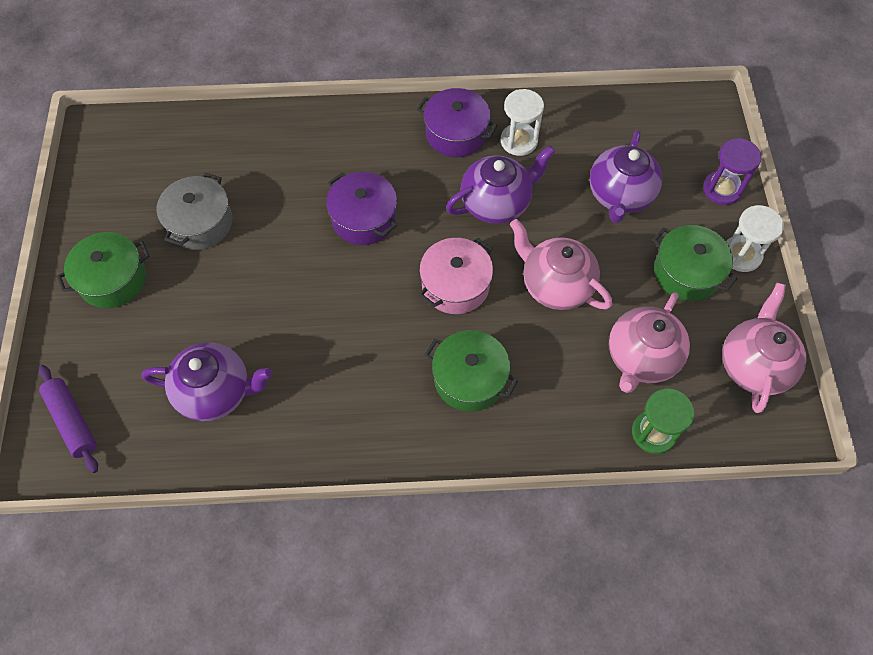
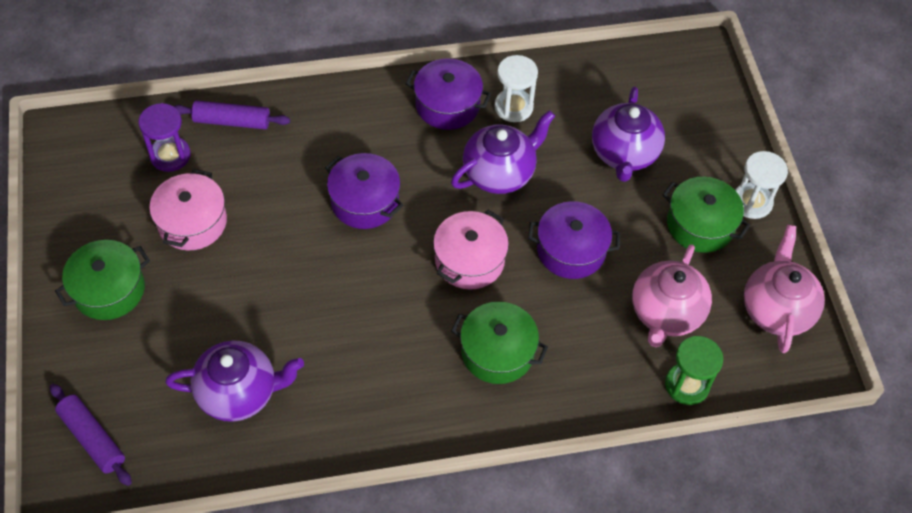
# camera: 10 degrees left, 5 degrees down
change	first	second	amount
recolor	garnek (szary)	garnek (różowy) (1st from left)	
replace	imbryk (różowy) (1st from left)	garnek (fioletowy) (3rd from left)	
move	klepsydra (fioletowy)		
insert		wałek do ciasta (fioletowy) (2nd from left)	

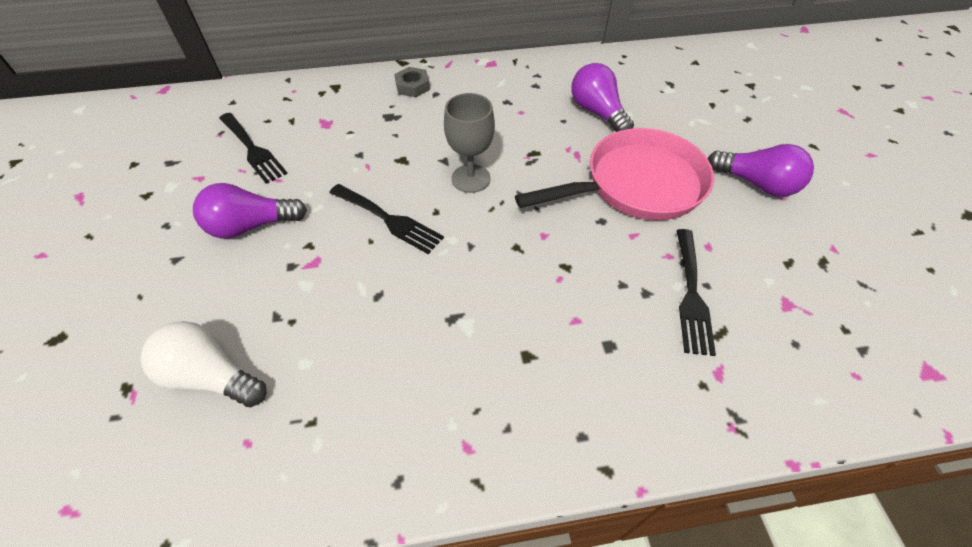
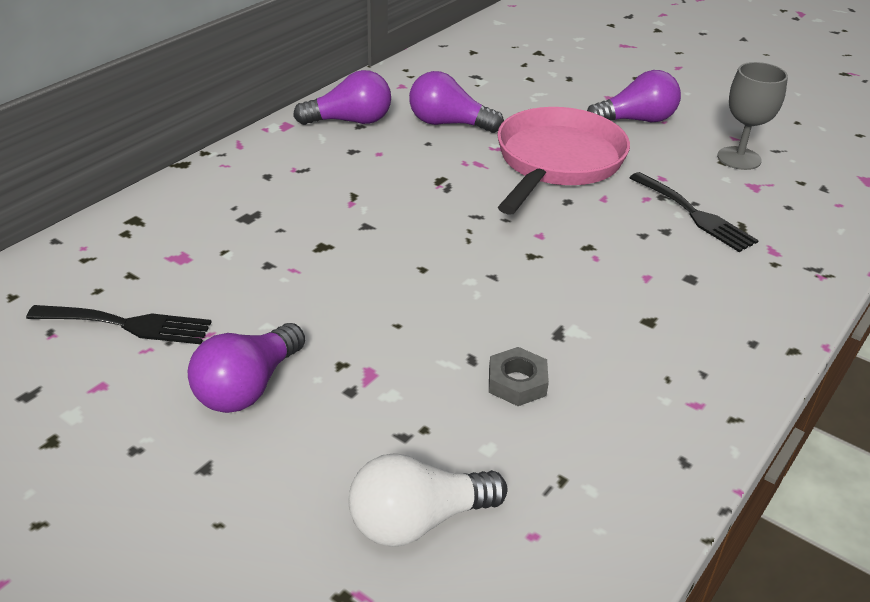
# camera: 45 degrees left, 15 degrees down
change	first	second	amount
delete	widelec (czarny) (2nd from left)		
move	nakrętka (szary)		
move	kielich (szary)		
insert		żarówka (fioletowy) (2nd from left)	

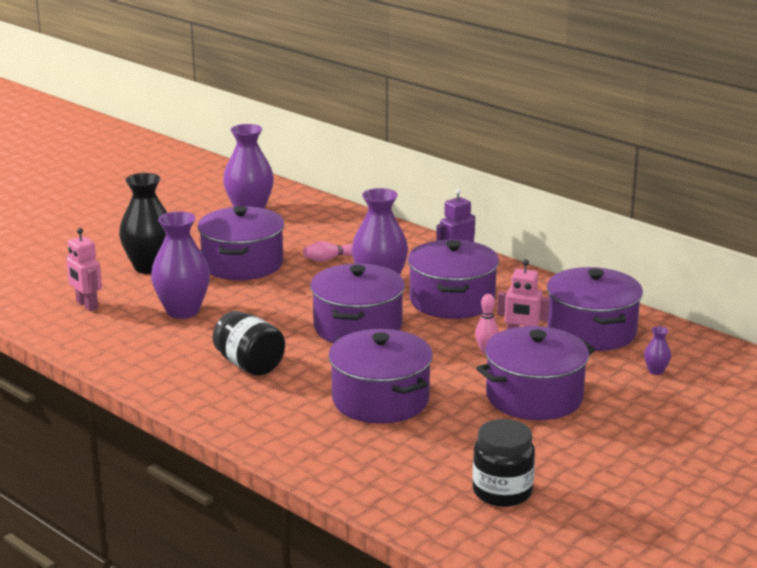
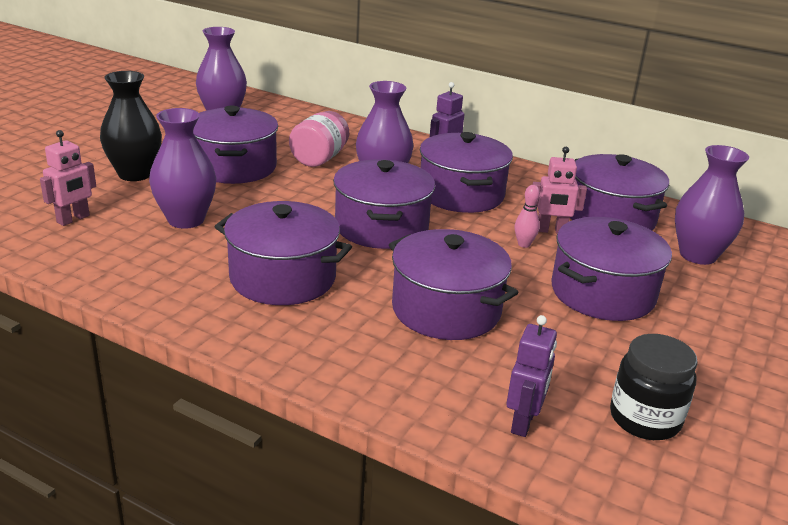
# camera: 15 degrees left, 5 degrees up
change	first	second	amount
rotate	robot (różowy) (1st from left)		90 degrees counterclockwise
replace	słoik (czarny) (1st from left)	garnek (fioletowy) (2nd from left)	
replace	kręgiel (różowy) (1st from left)	słoik (różowy)	
resize	wazon (fioletowy) (4th from left)		x2.36
insert		robot (fioletowy) (2nd from left)	

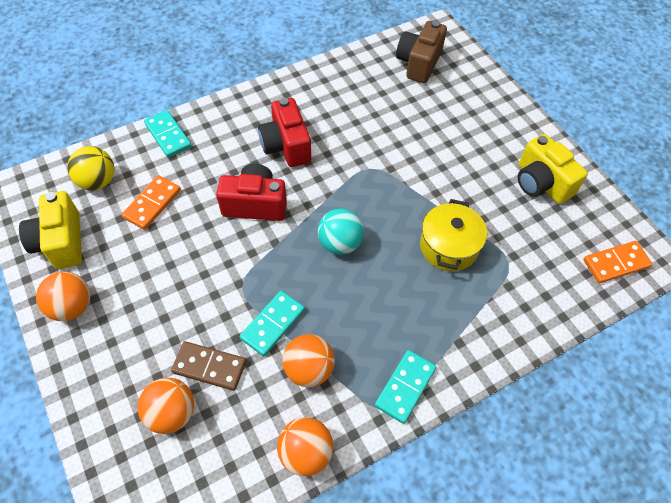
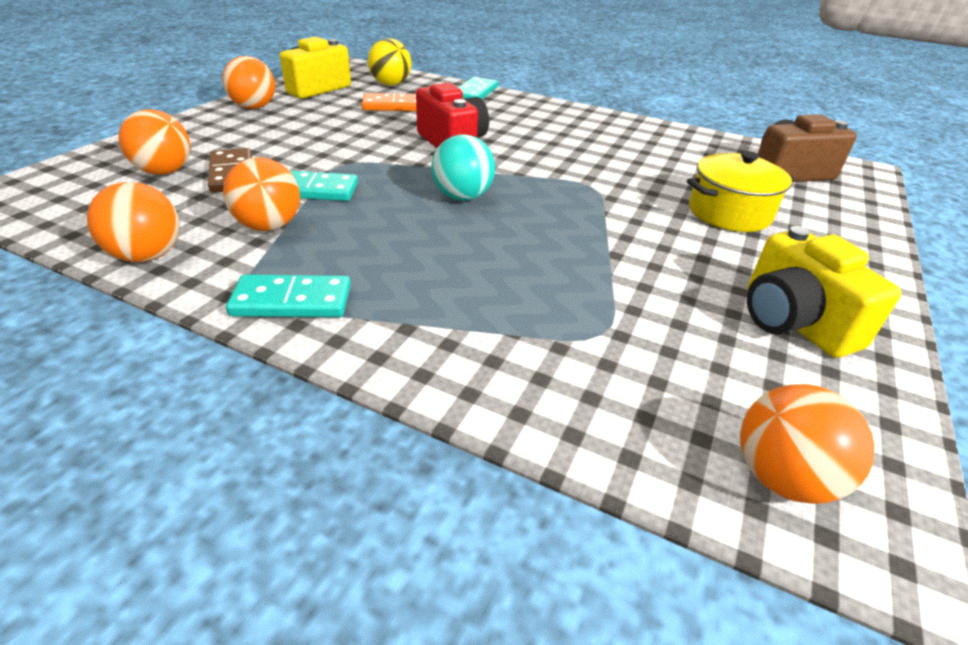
# camera: 55 degrees right, 20 degrees down
change	first	second	amount
delete	aparat fotograficzny (czerwony) (2nd from left)		
move	garnek (żółty)		
rotate	aparat fotograficzny (żółty) (2nd from left)		45 degrees counterclockwise
replace	kostka domina (pomarańczowy) (2nd from left)	piłka (pomarańczowy) (5th from left)	

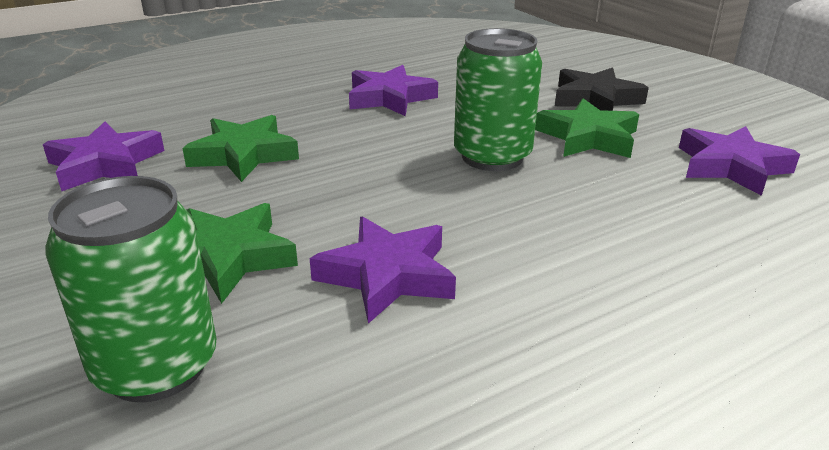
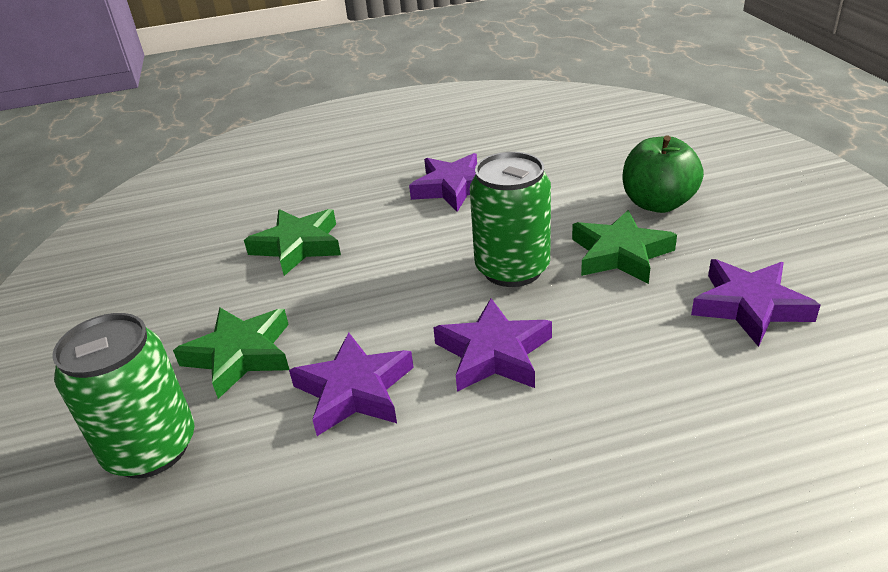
# camera: 20 degrees right, 5 degrees up
change	first	second	amount
move	gwiazda (fioletowy) (1st from left in the first image)	gwiazda (fioletowy) (3rd from left)	
replace	gwiazda (czarny)	jabłko (zielony)	

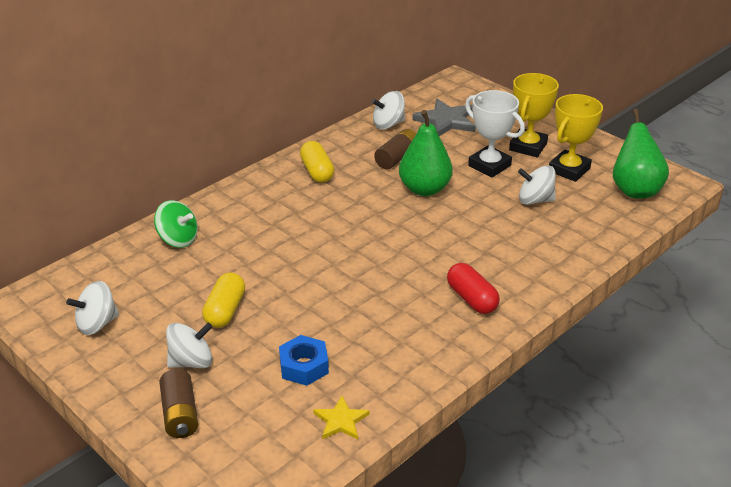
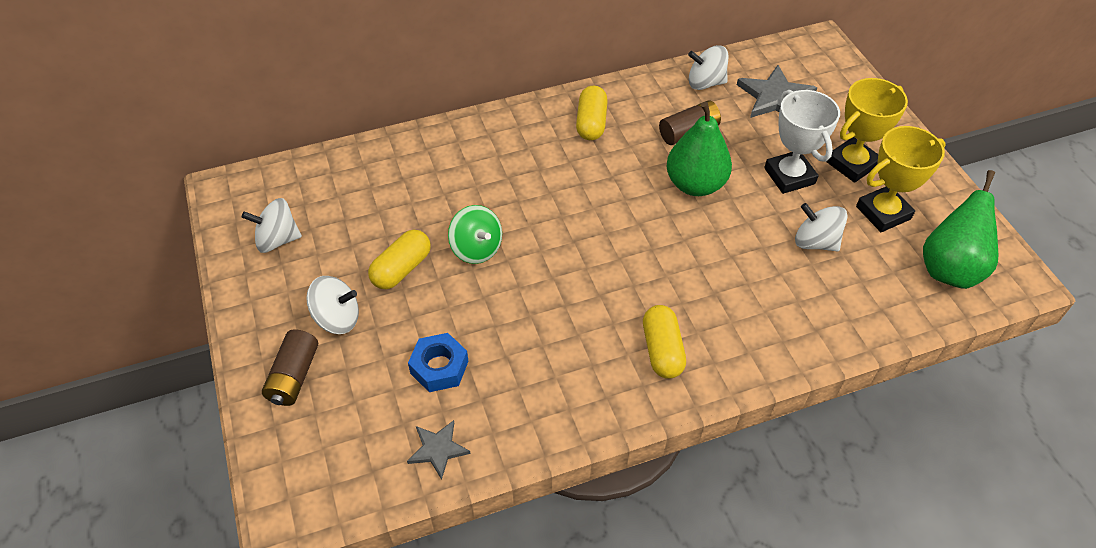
# camera: 25 degrees right, 15 degrees up
change	first	second	amount
move	bączek (zielony)		
recolor	gwiazda (żółty)	gwiazda (szary) (1st from left)	
recolor	kapsułka (czerwony)	kapsułka (żółty) (3rd from left)	

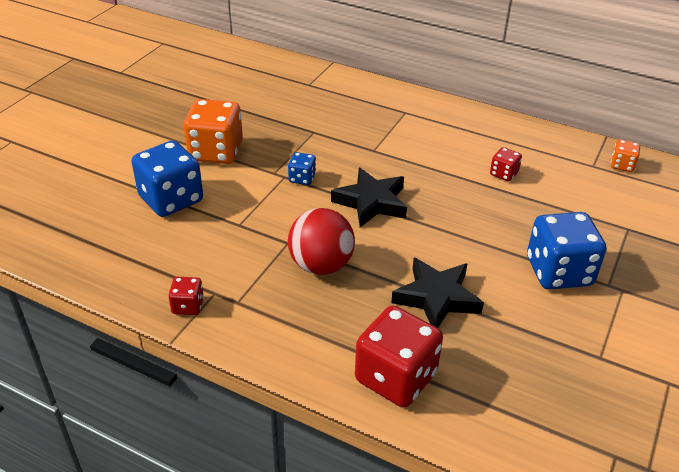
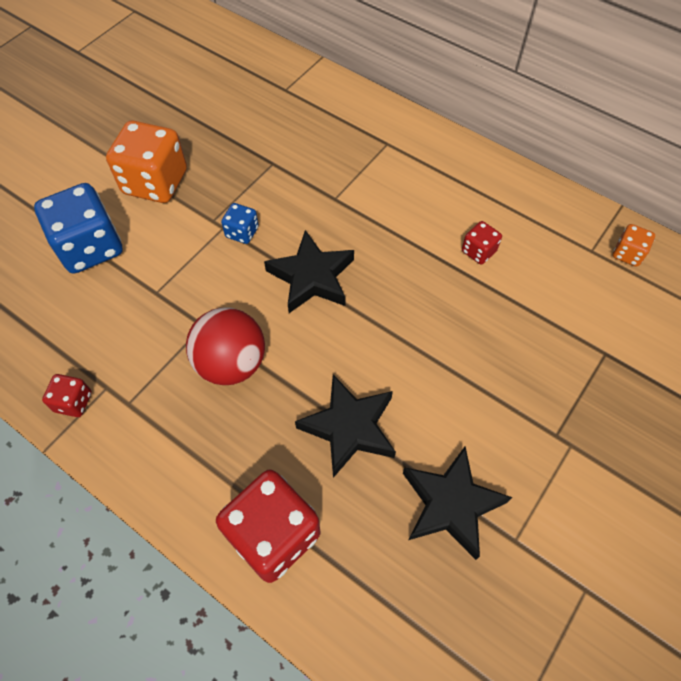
# camera: 10 degrees right, 20 degrees up
change	first	second	amount
delete	kostka do gry (niebieski) (3rd from left)		
insert		gwiazda (czarny) (3rd from left)	

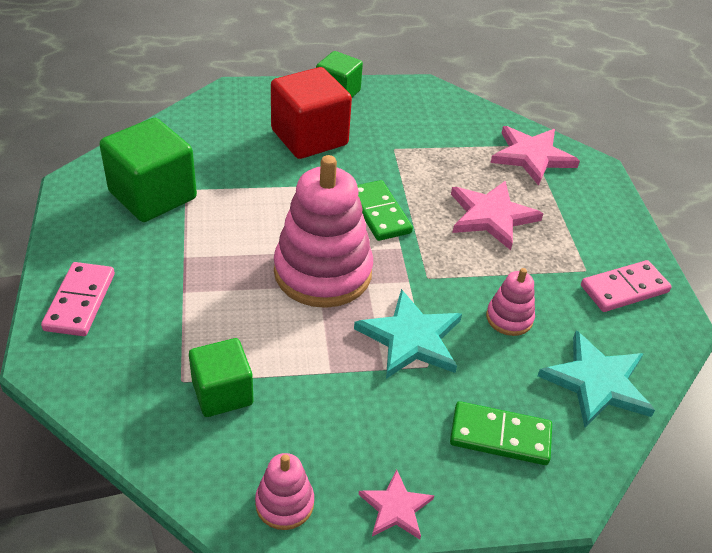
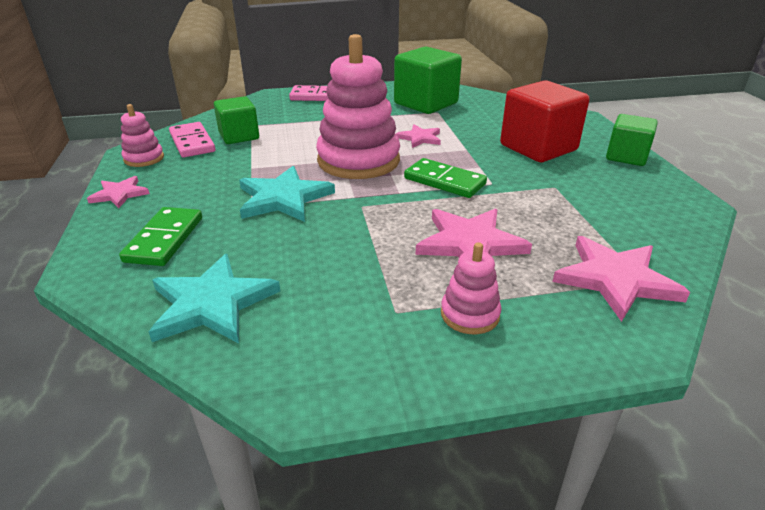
# camera: 90 degrees right, 10 degrees down
change	first	second	amount
rotate	kostka domina (zielony) (1st from left in the first image)	kostka domina (zielony) (2nd from left)	60 degrees clockwise
move	zabawka nakładanka (różowy) (3rd from left)		
move	kostka domina (różowy) (2nd from left in the first image)	kostka domina (różowy) (1st from left)	
insert		gwiazda (różowy) (2nd from left)	

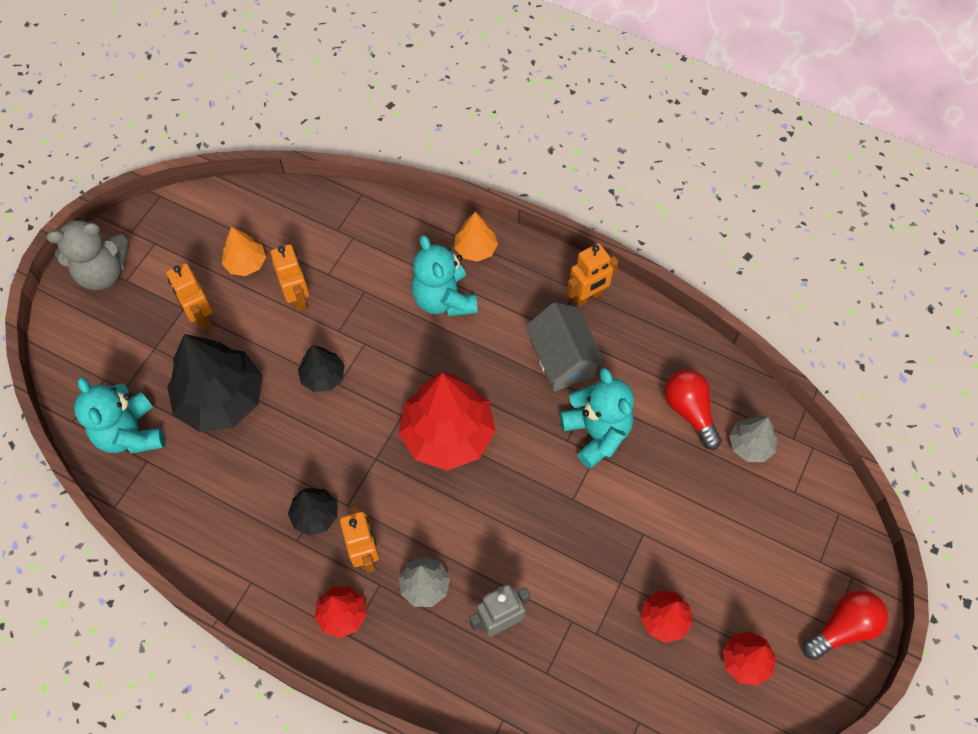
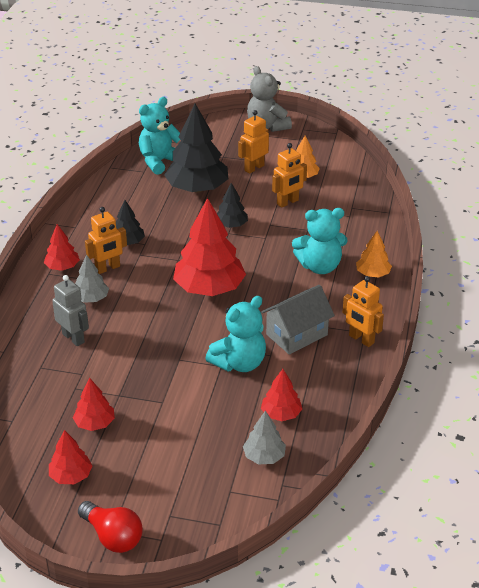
# camera: 75 degrees right, 25 degrees down
change	first	second	amount
rotate	miś (turkusowy) (2nd from left in the first image)	miś (turkusowy) (3rd from left)	150 degrees counterclockwise
replace	żarówka (czerwony) (1st from left)	drzewko (czerwony) (5th from left)	

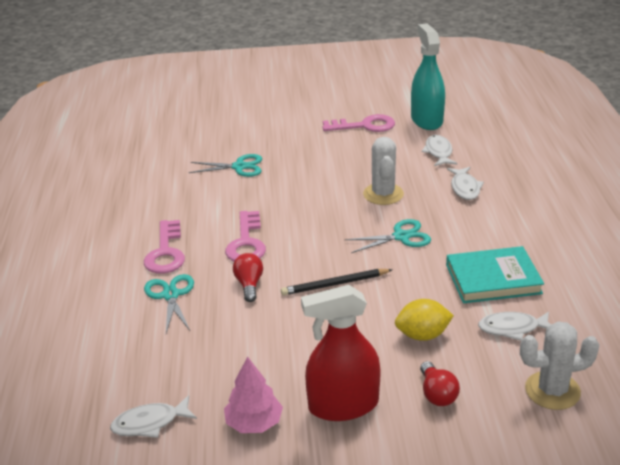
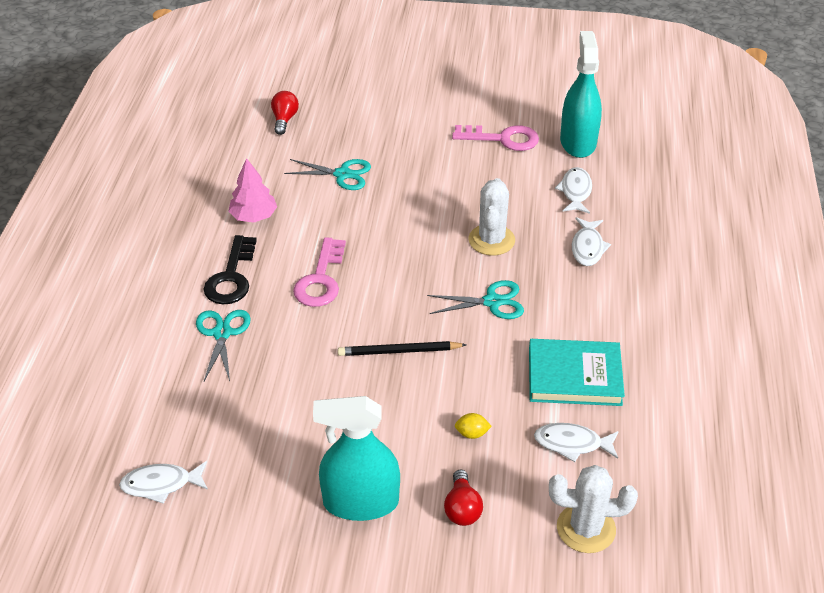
# camera: 10 degrees right, 10 degrees up
change	first	second	amount
recolor	klucz (różowy) (1st from left)	klucz (czarny)	
move	drzewko (różowy)		
move	żarówka (czerwony) (1st from left)		
recolor	spryskiwacz (czerwony)	spryskiwacz (turkusowy) (1st from left)	
resize	cytryna (żółty)		x0.56

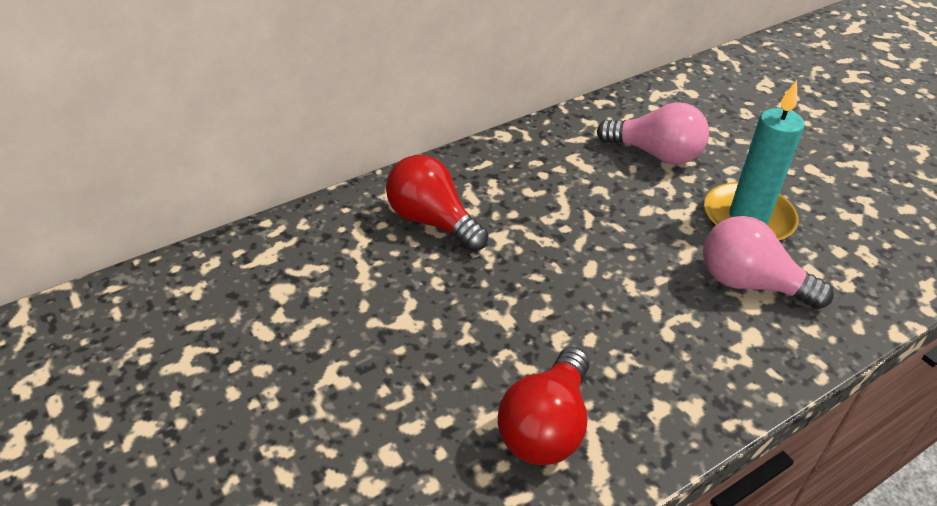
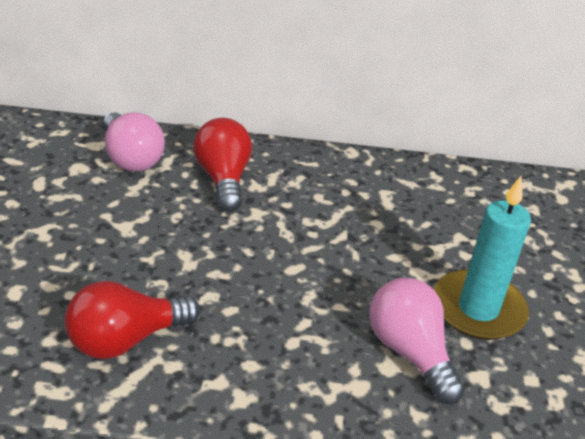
# camera: 35 degrees right, 5 degrees down
change	first	second	amount
move	żarówka (różowy) (1st from left)		

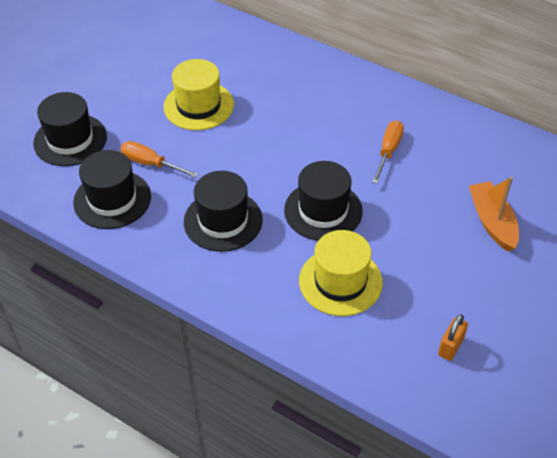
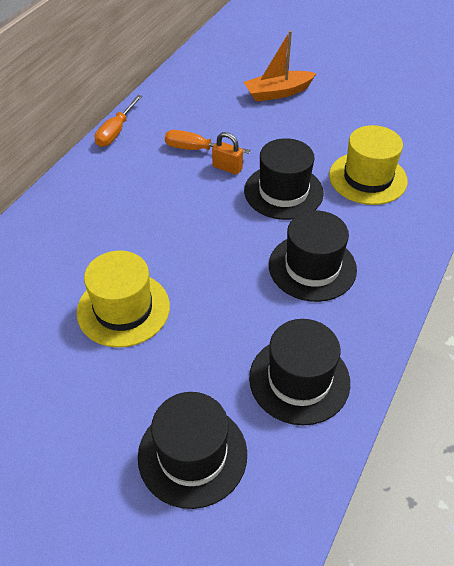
# camera: 95 degrees left, 0 degrees up
change	first	second	amount
move	śrubokręt (pomarańczowy) (1st from left)		
move	kłódka (pomarańczowy)		

